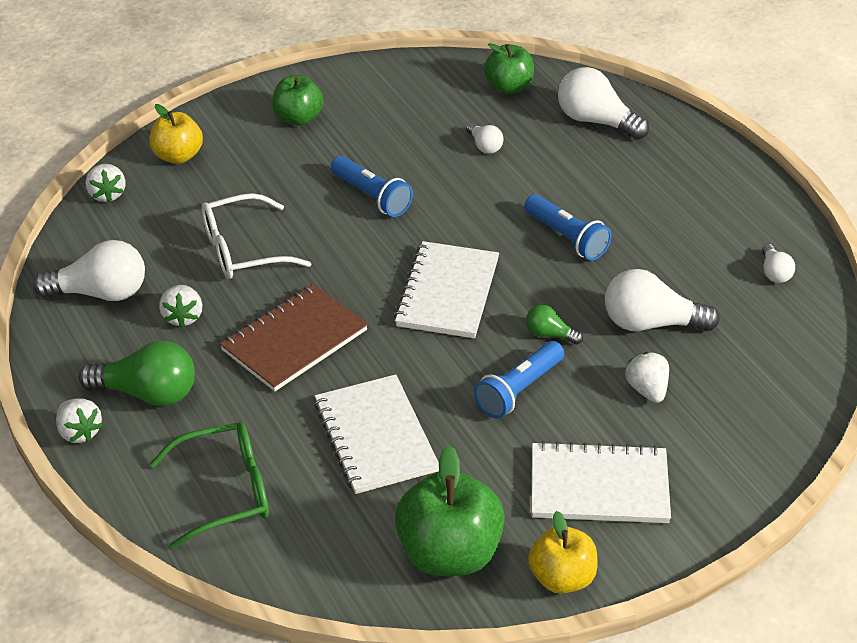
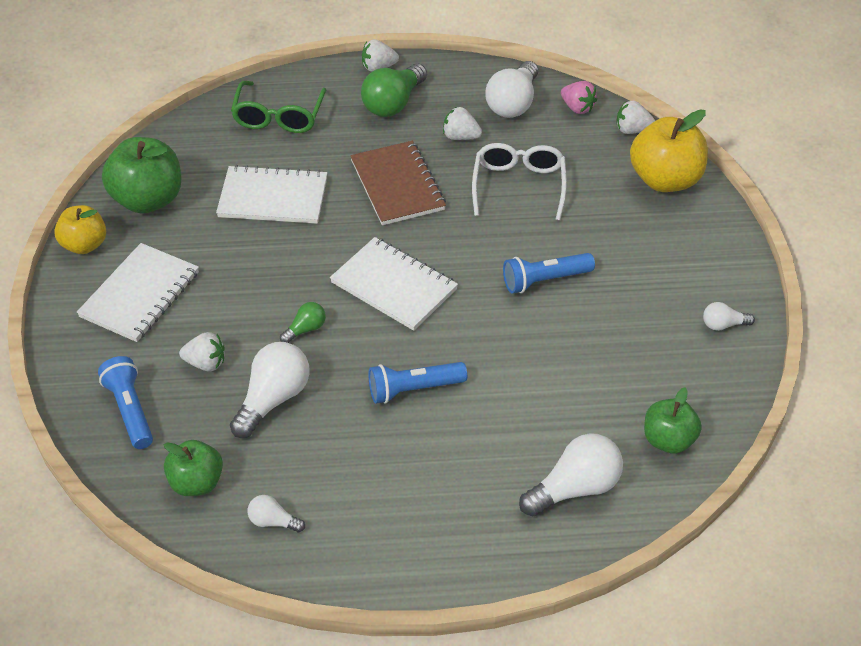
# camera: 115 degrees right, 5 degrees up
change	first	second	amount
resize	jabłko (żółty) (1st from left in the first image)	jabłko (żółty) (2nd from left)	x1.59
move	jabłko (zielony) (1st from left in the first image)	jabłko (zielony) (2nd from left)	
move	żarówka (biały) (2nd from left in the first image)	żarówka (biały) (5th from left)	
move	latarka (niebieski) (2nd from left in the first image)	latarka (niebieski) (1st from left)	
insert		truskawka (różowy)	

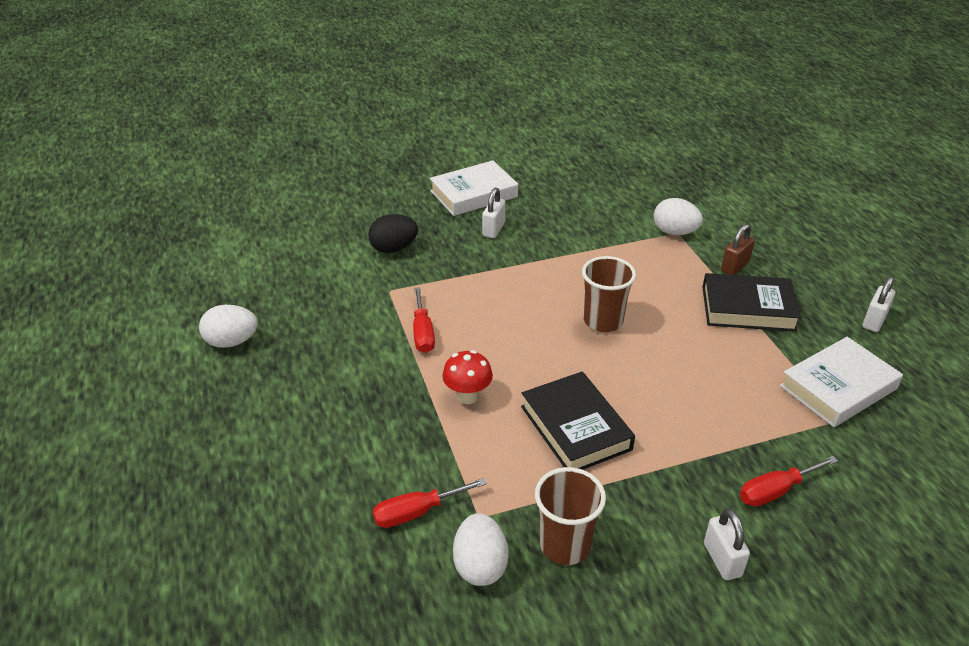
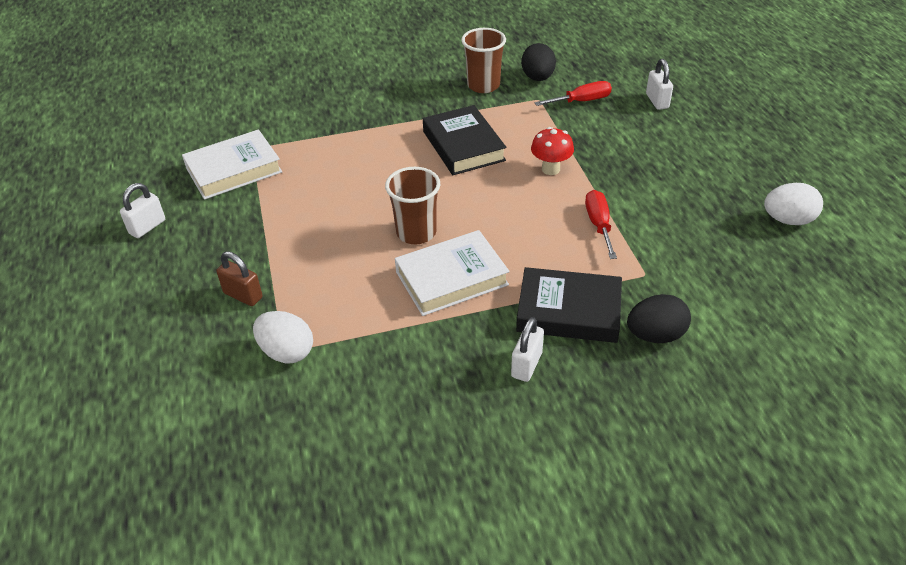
# camera: 175 degrees left, 5 degrees up
change	first	second	amount
move	książka (biały) (1st from left in the first image)	książka (biały) (2nd from left)	
recolor	jajko (biały) (2nd from left)	jajko (czarny) (1st from left)	
move	książka (czarny) (2nd from left)		
move	kłódka (biały) (2nd from left in the first image)	kłódka (biały) (3rd from left)	
rotate	kłódka (brązowy)		75 degrees clockwise
delete	śrubokręt (czerwony) (3rd from left)		

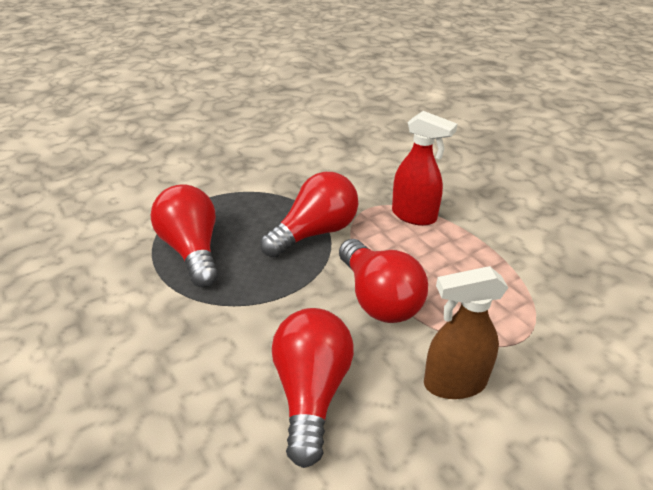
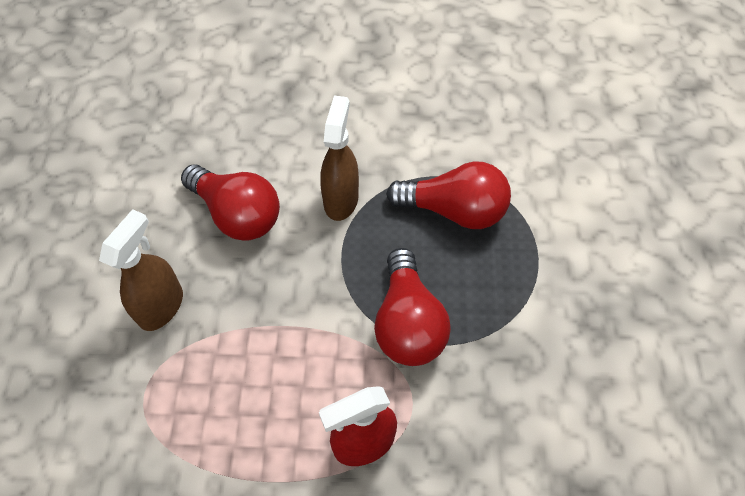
# camera: 125 degrees right, 20 degrees up
change	first	second	amount
delete	żarówka (czerwony) (4th from left)		
insert		spryskiwacz (brązowy) (2nd from left)	

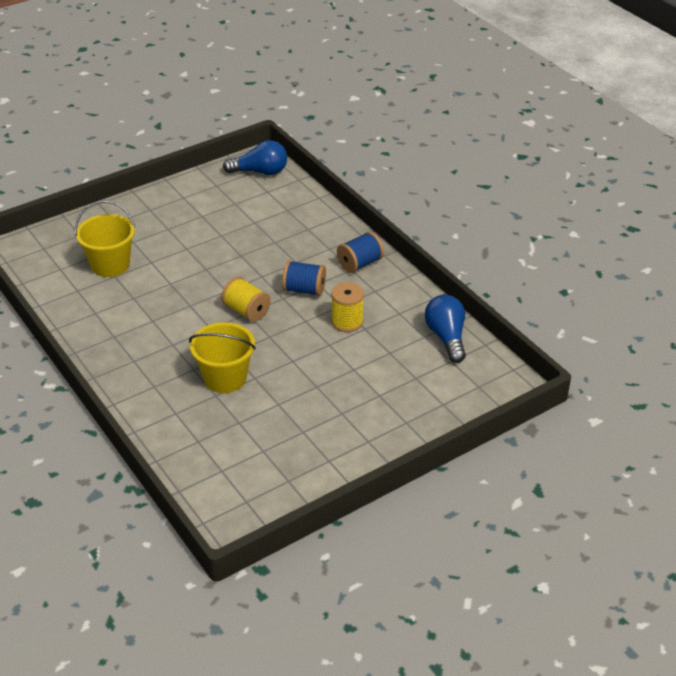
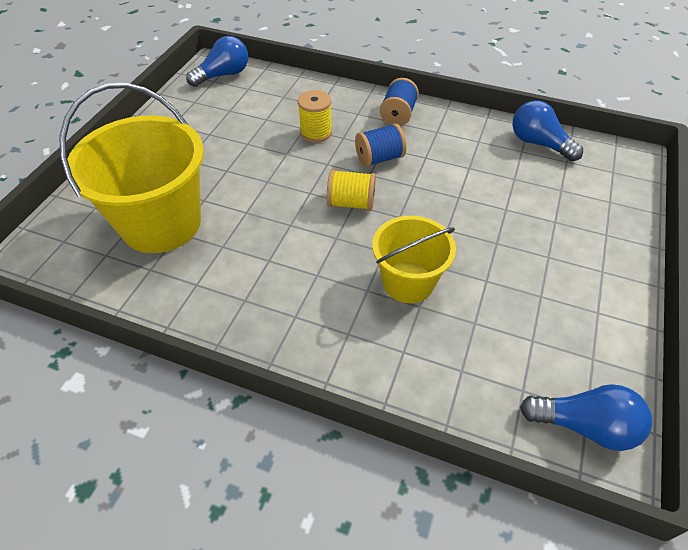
# camera: 35 degrees left, 10 degrees up
change	first	second	amount
resize	wiadro (żółty) (1st from left)		x1.67
move	szpulka (żółty) (2nd from left in the first image)	szpulka (żółty) (1st from left)	
insert		żarówka (niebieski) (3rd from left)	

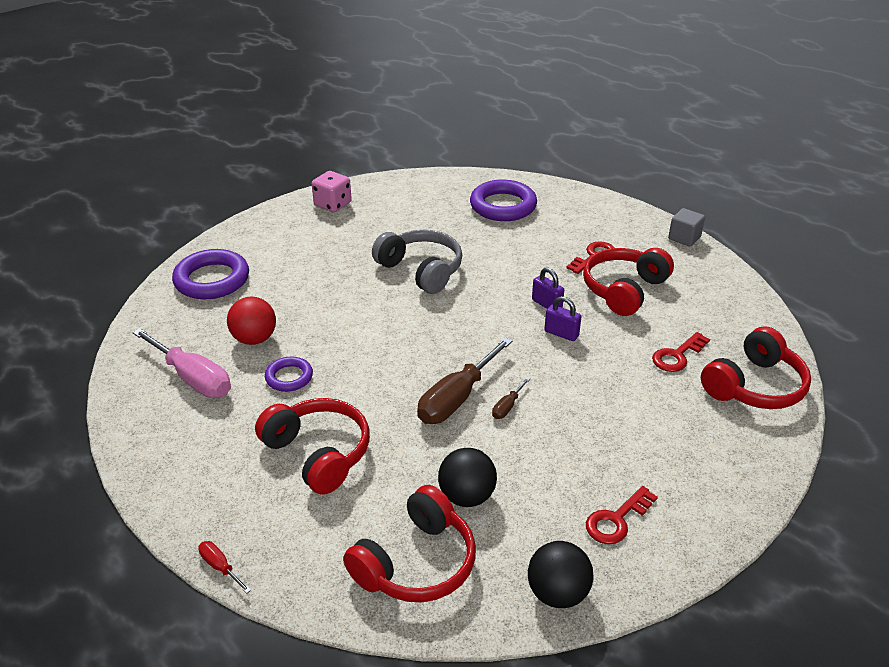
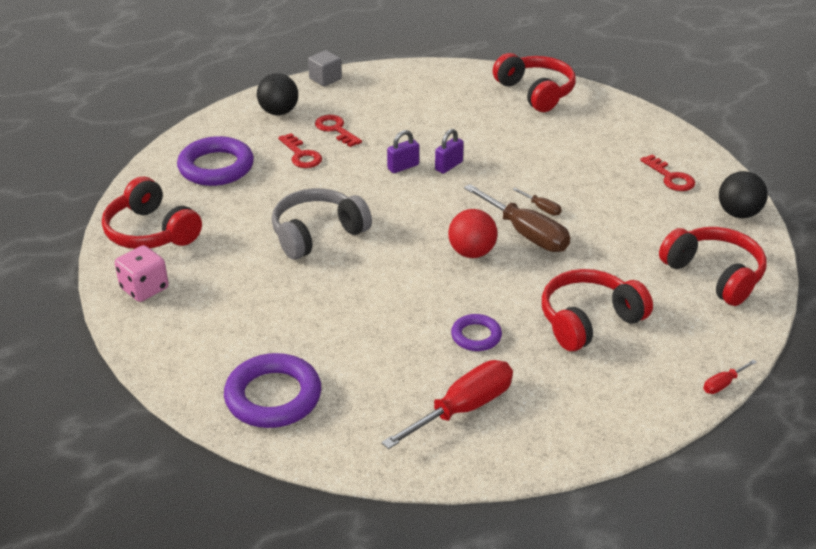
# camera: 80 degrees left, 0 degrees up
change	first	second	amount
recolor	śrubokręt (różowy)	śrubokręt (czerwony) (1st from left)	
move	piłka (czerwony)		
move	piłka (czarny) (1st from left)		
move	słuchawki (czerwony) (3rd from left in the first image)	słuchawki (czerwony) (1st from left)	
move	klucz (czerwony) (3rd from left in the first image)	klucz (czerwony) (1st from left)	

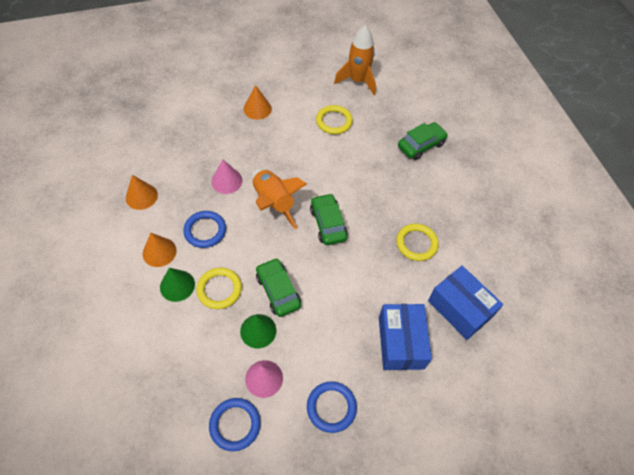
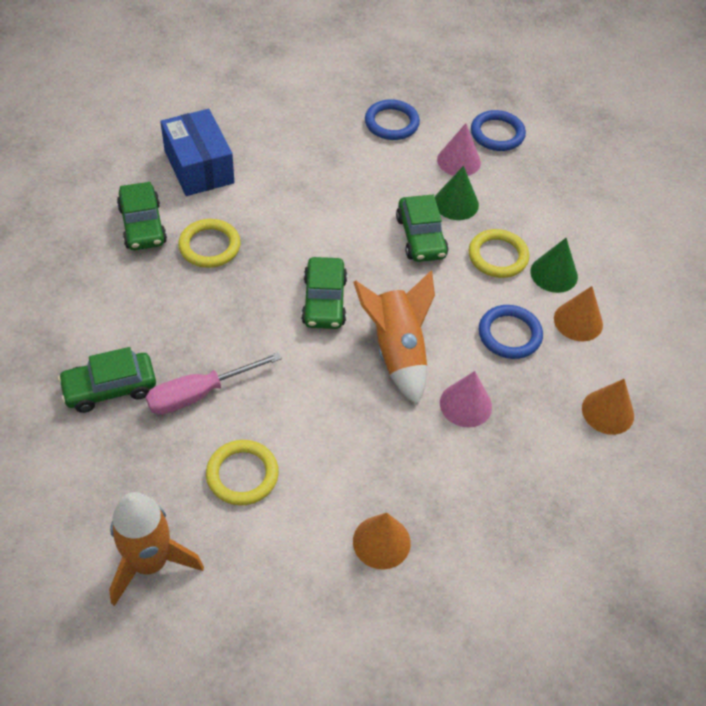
# camera: 165 degrees left, 5 degrees down
change	first	second	amount
delete	pudełko (niebieski) (1st from left)		
insert		samochód (zielony) (2nd from left)	
insert		śrubokręt (różowy)	

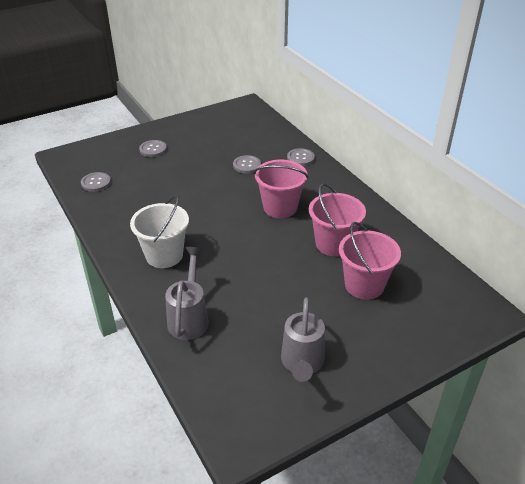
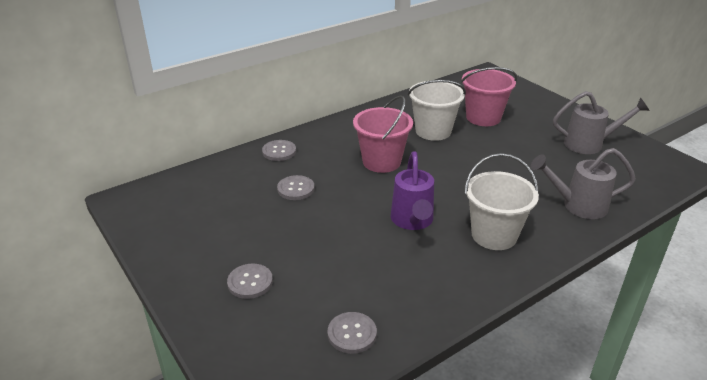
# camera: 95 degrees left, 5 degrees down
change	first	second	amount
recolor	wiadro (różowy) (2nd from left)	wiadro (biały) (1st from left)	
insert		konewka (fioletowy)	

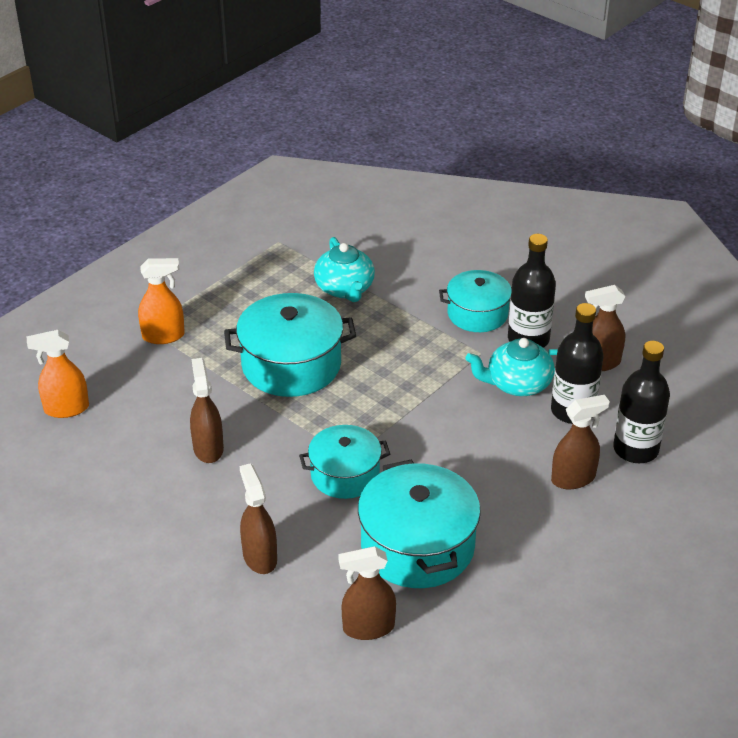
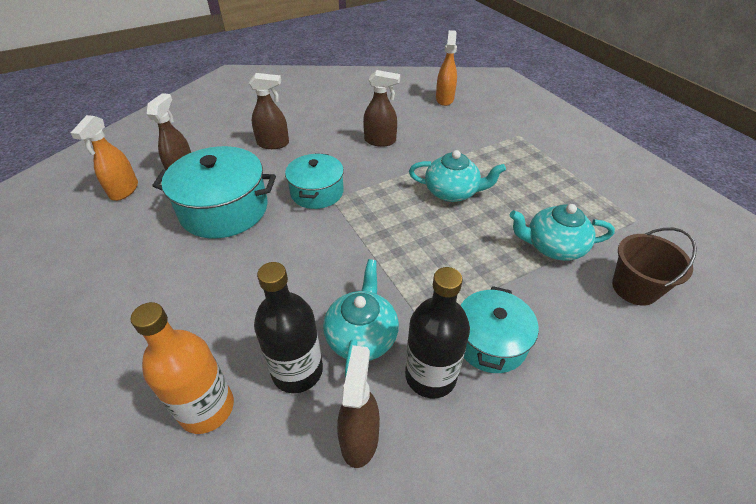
# camera: 110 degrees right, 5 degrees up
change	first	second	amount
move	spryskiwacz (pomarańczowy) (2nd from left in the first image)	spryskiwacz (pomarańczowy) (1st from left)	
replace	garnek (turkusowy) (1st from left)	imbryk (turkusowy) (2nd from left)	
delete	spryskiwacz (brązowy) (4th from left)		
recolor	butelka (czarny) (3rd from left)	butelka (pomarańczowy)	
insert		wiadro (brązowy)	

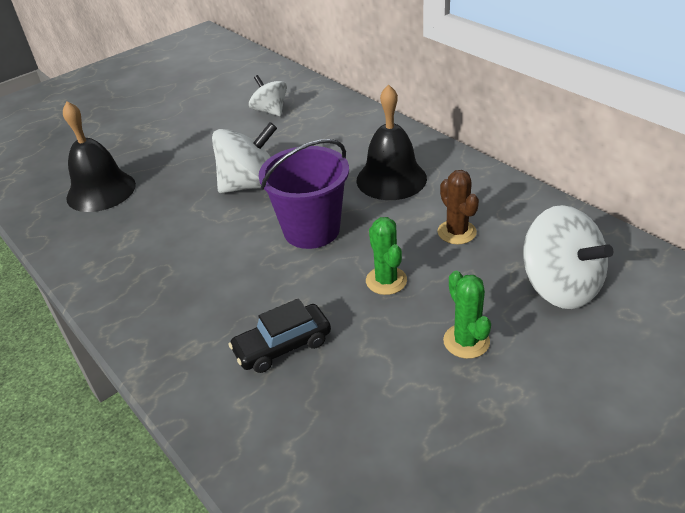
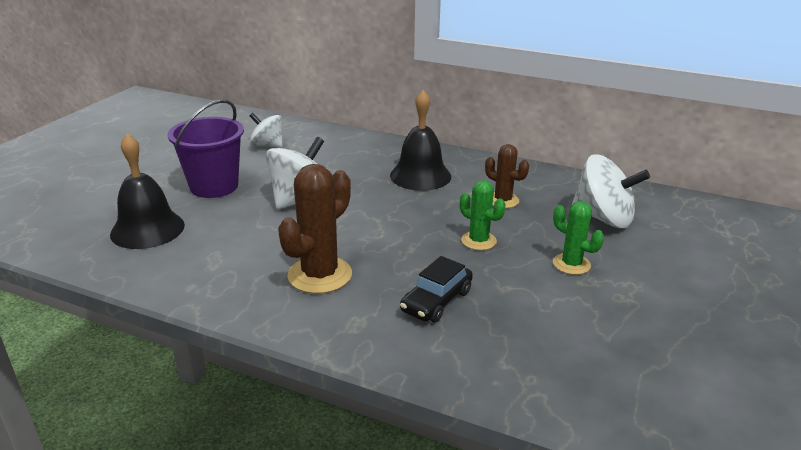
# camera: 30 degrees left, 10 degrees down
change	first	second	amount
move	wiadro (fioletowy)		
insert		kaktus (brązowy) (1st from left)	

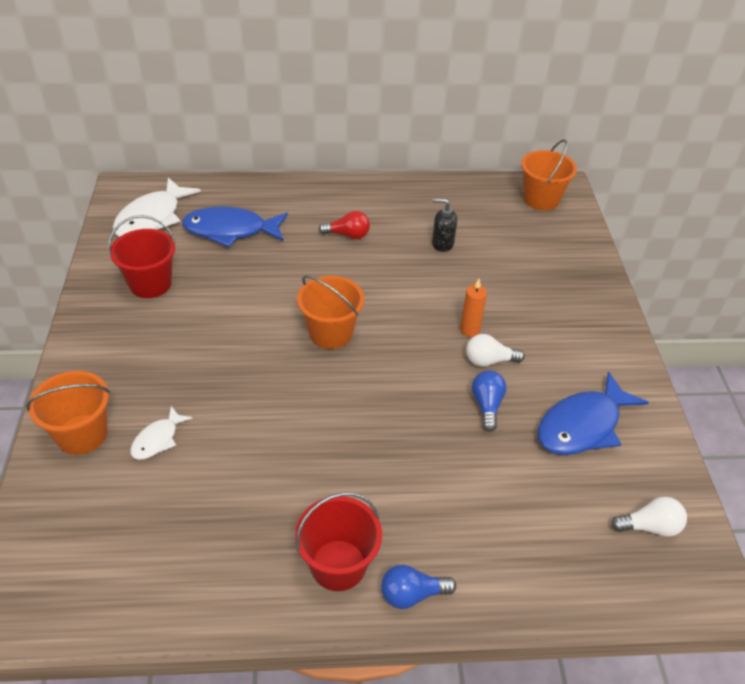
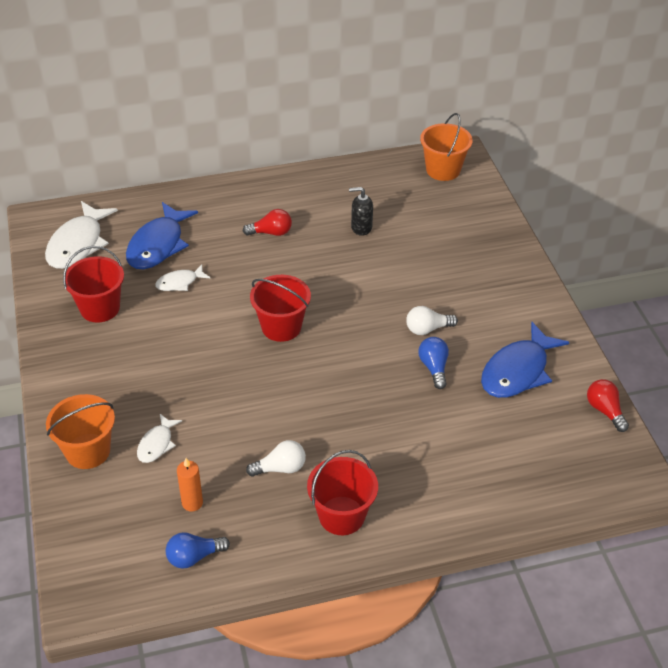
# camera: 10 degrees left, 0 degrees up
change	first	second	amount
rotate	ryba (niebieski) (1st from left)		60 degrees counterclockwise
recolor	wiadro (pomarańczowy) (2nd from left)	wiadro (czerwony) (2nd from left)	
move	żarówka (niebieski) (1st from left)		
move	świeca (pomarańczowy)		
move	żarówka (biały) (2nd from left in the first image)	żarówka (biały) (1st from left)	
insert		ryba (biały) (3rd from left)	
insert		żarówka (czerwony) (2nd from left)	

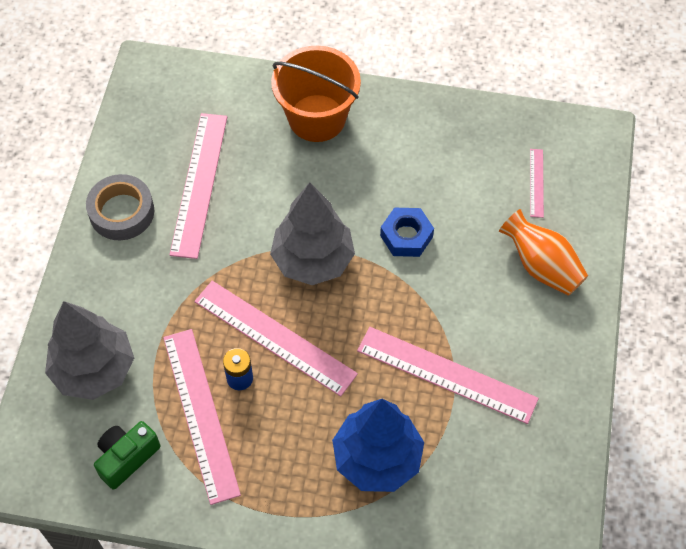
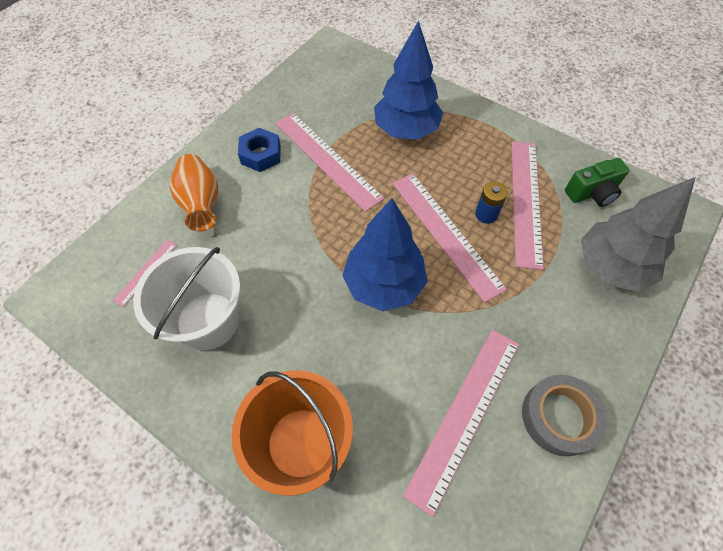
# camera: 155 degrees left, 0 degrees up
change	first	second	amount
recolor	drzewko (szary) (2nd from left)	drzewko (niebieski) (1st from left)	
move	nakrętka (niebieski)		
insert		wiadro (biały)	

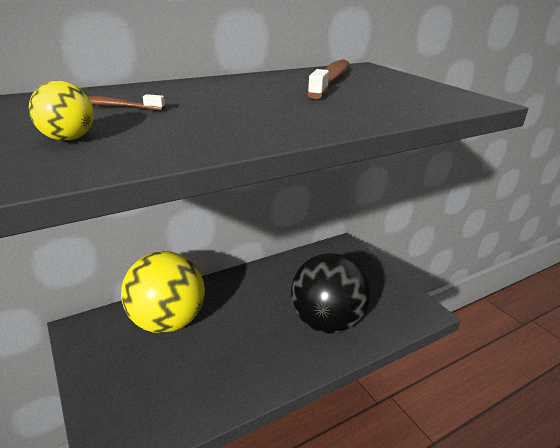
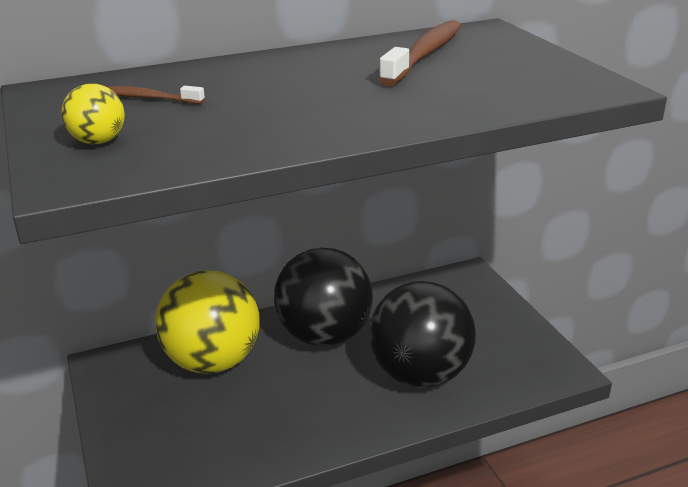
# camera: 10 degrees right, 0 degrees up
change	first	second	amount
insert		piłka (czarny) (1st from left)	

